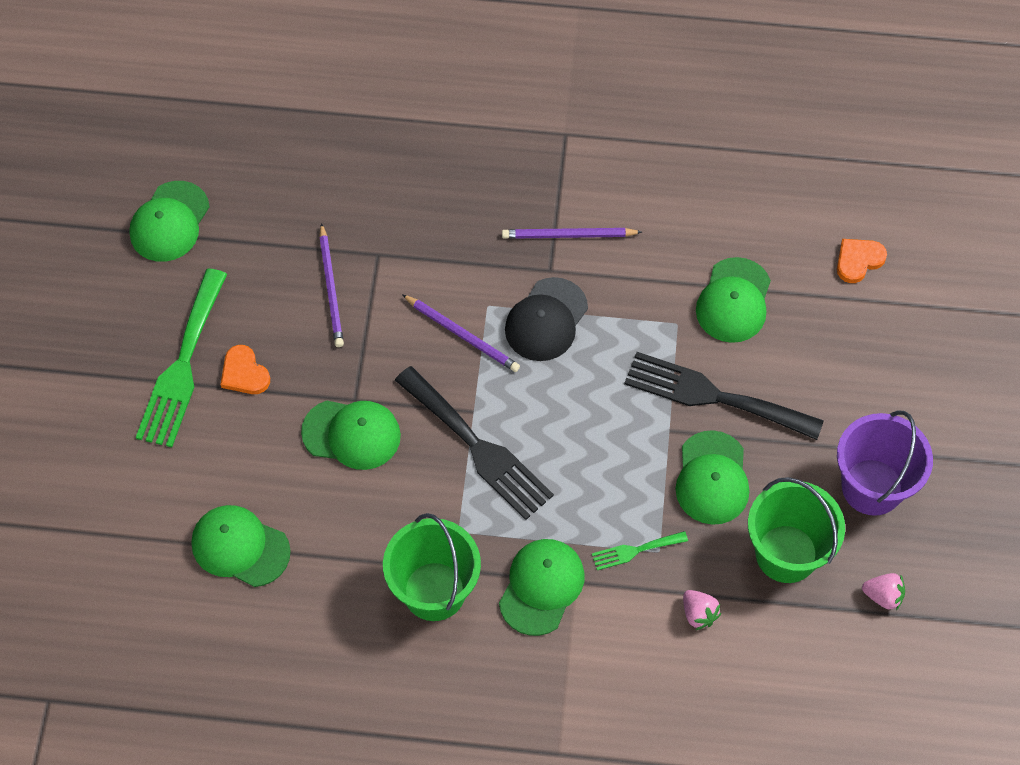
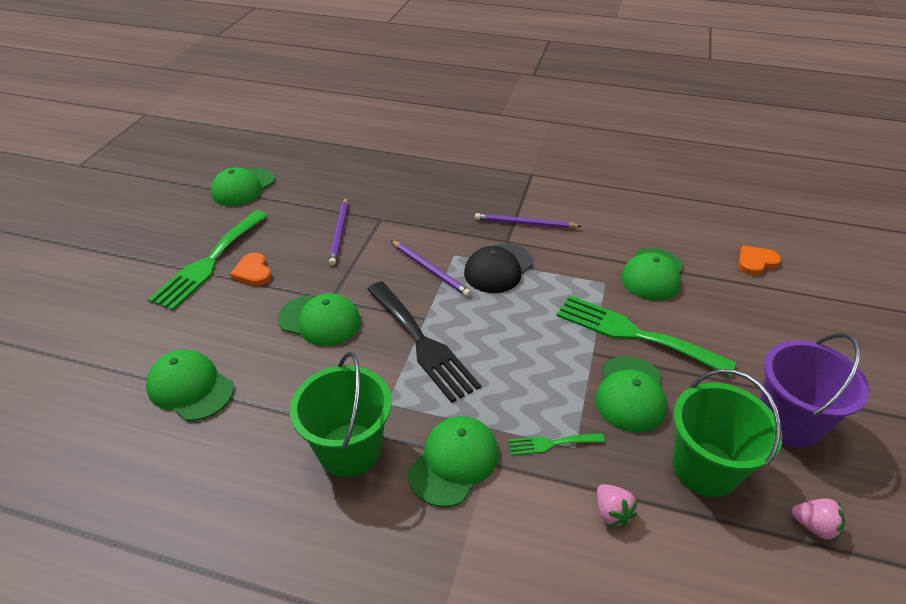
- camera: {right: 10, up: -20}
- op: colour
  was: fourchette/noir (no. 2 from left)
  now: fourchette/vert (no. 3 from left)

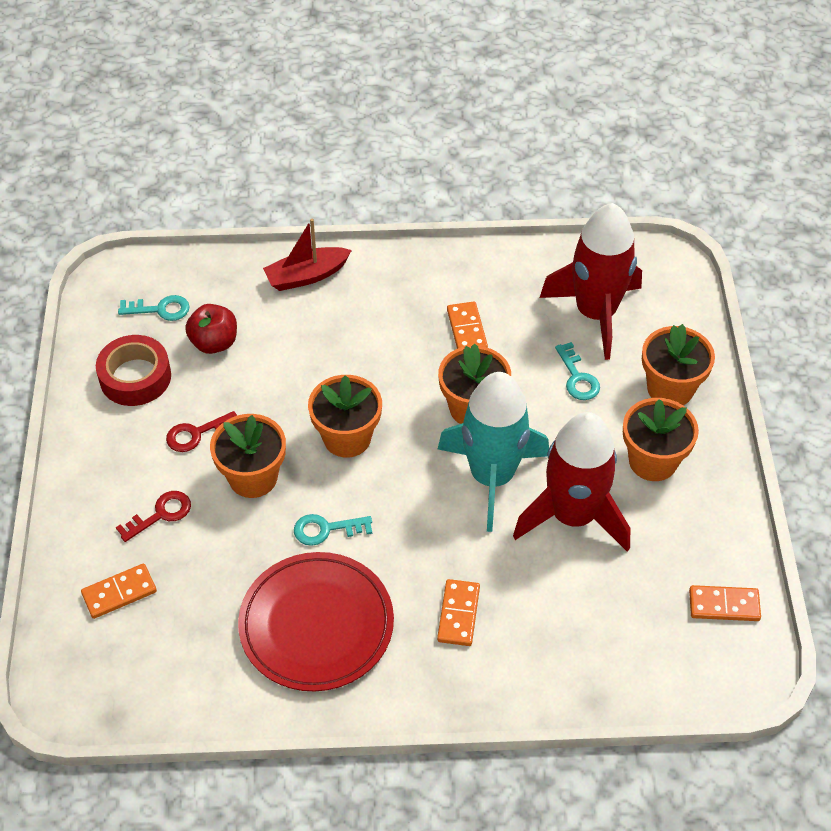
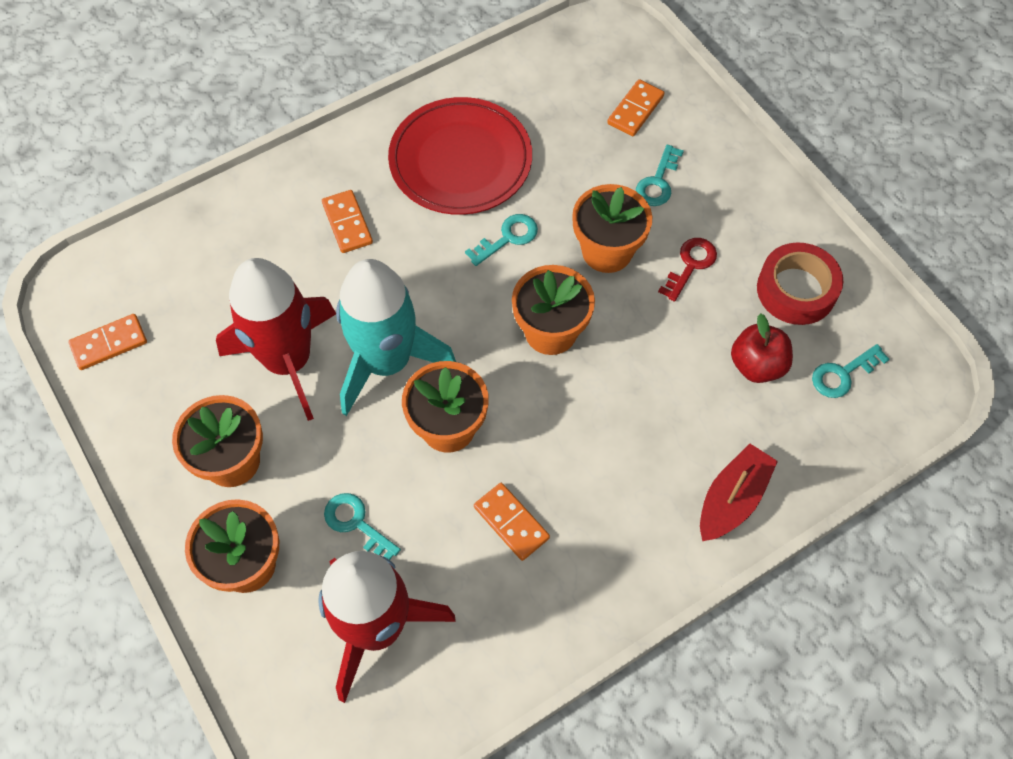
- camera: {right: 150, up: 10}
- op: colour
  was: clé/rouge (no. 1 from left)
  now: clé/turquoise (no. 3 from left)

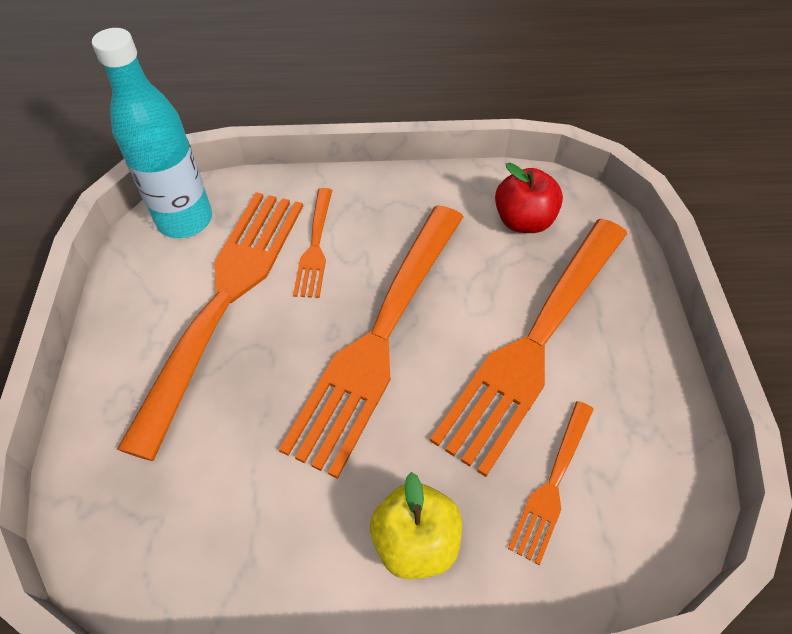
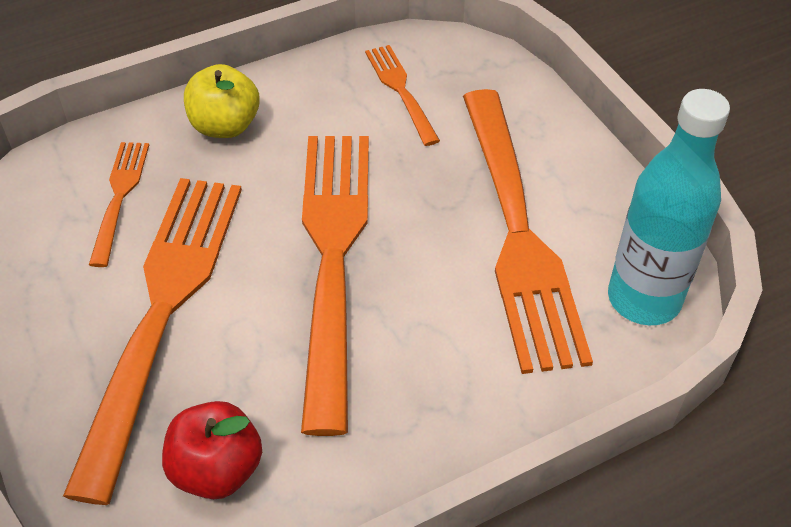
- camera: {right: 155, up: -5}
- op: relocated
  was: fourchette/orange (no. 2 from left in the first image)
  now: fourchette/orange (no. 4 from left)

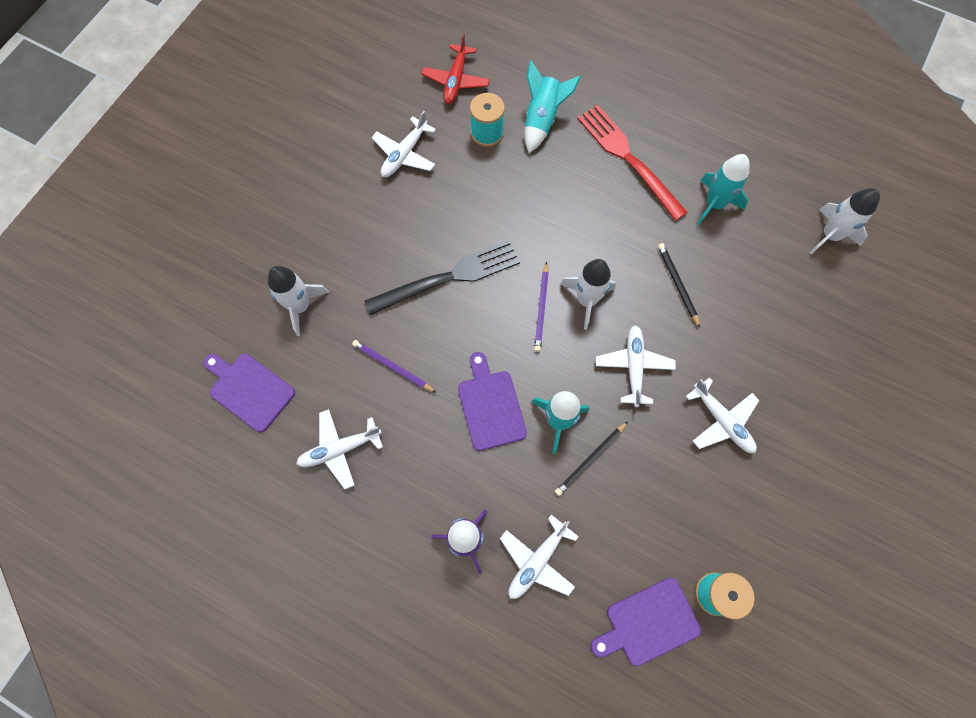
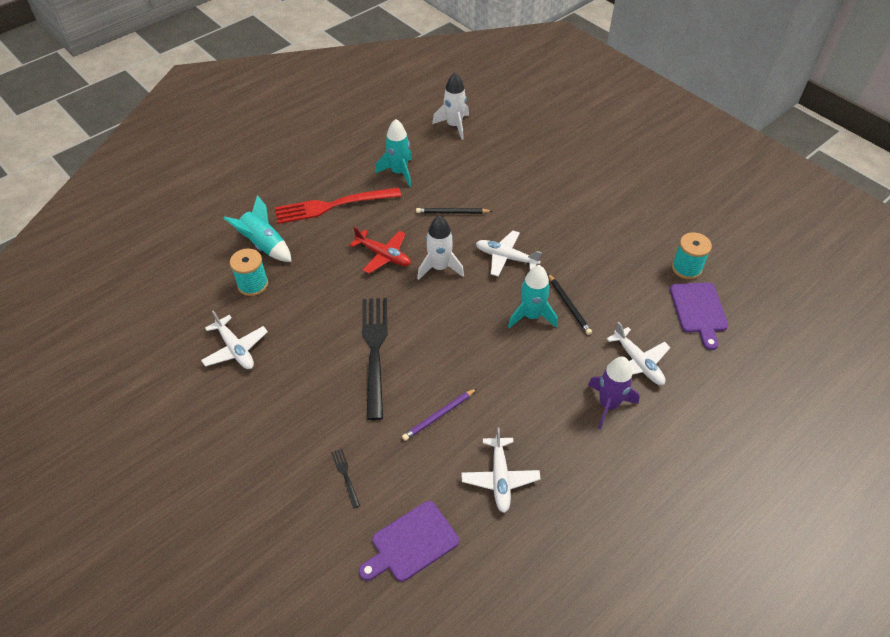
- camera: {right: -70, up: -20}
- op: exchanged
  was: fusée/blanc (no. 1 from left)
  now: fourchette/noir (no. 1 from left)
- op: relocated
  was: avion/rouge
- op: missing
  was: planche à découper/violet (no. 2 from left)
- op: missing
  was: crayon/violet (no. 2 from left)
- op: missing
  was: avion/blanc (no. 5 from left)

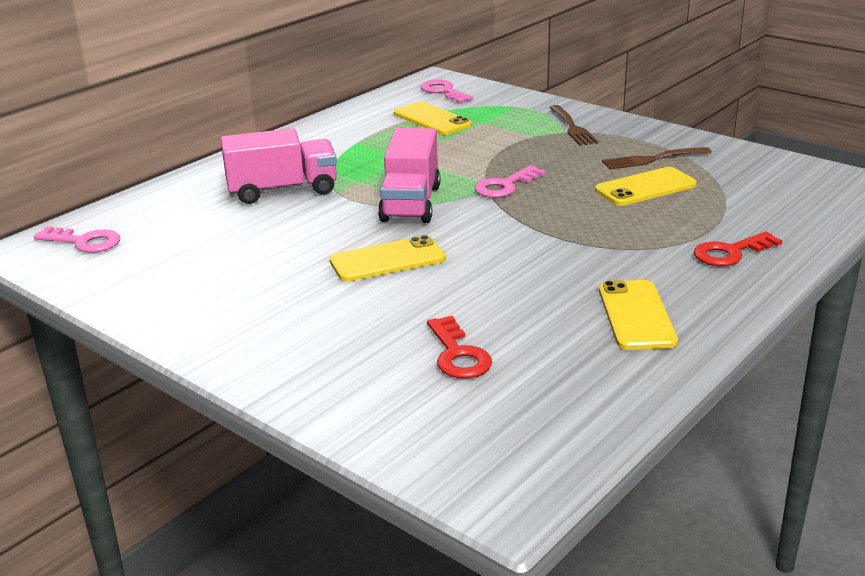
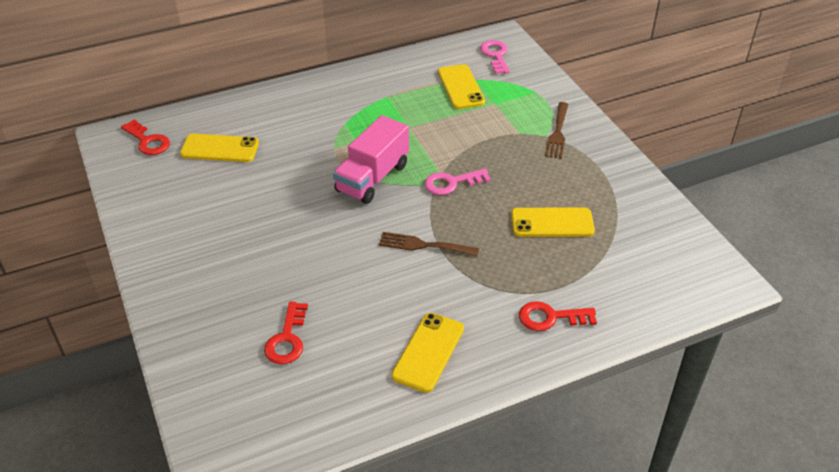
- camera: {right: 25, up: 15}
- op: colour
  was: clé/rose (no. 1 from left)
  now: clé/rouge (no. 1 from left)
- op: relocated
  was: téléphone/jaune (no. 1 from left)
- op: relocated
  was: fourchette/marron (no. 2 from left in the first image)
  now: fourchette/marron (no. 1 from left)
- op: missing
  was: camion/rose (no. 1 from left)

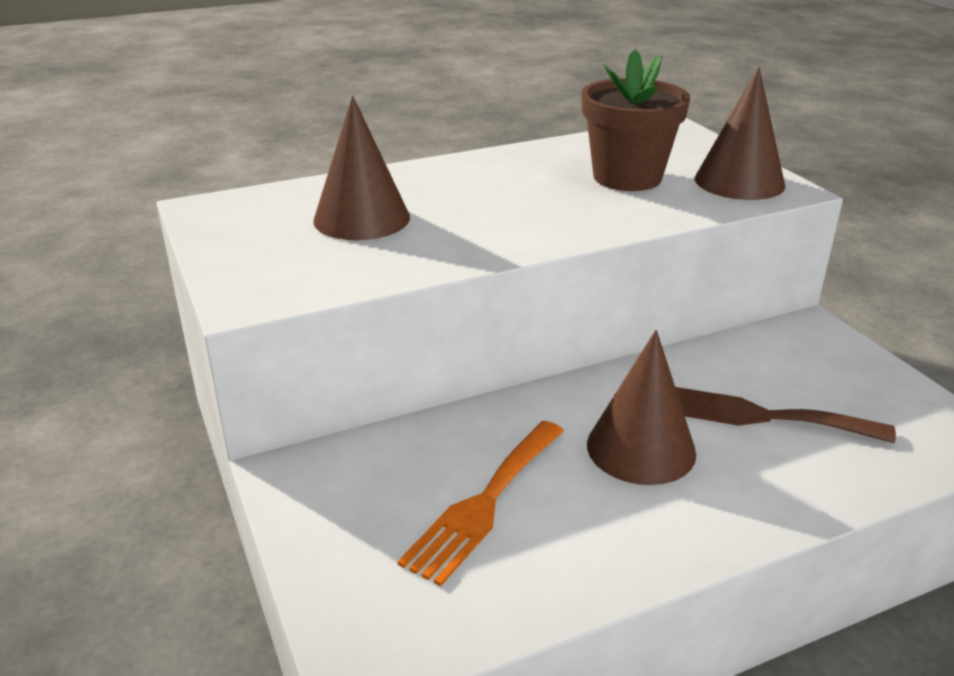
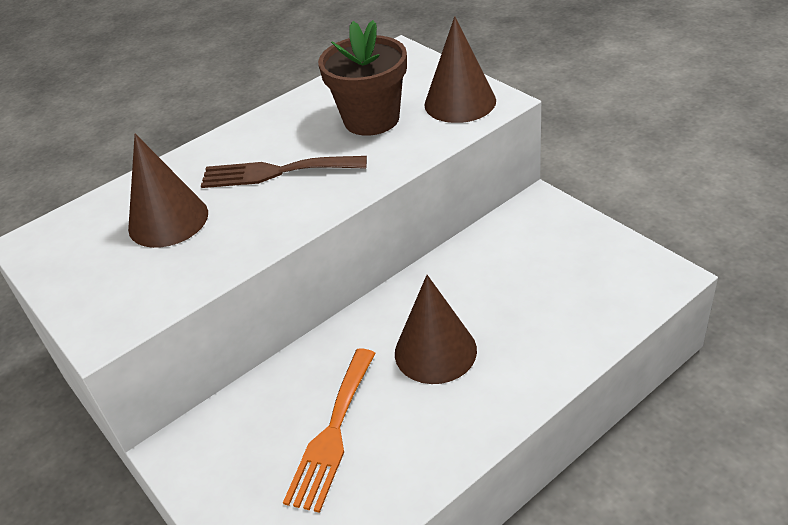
- camera: {right: -10, up: 10}
- op: relocated
  was: fourchette/marron

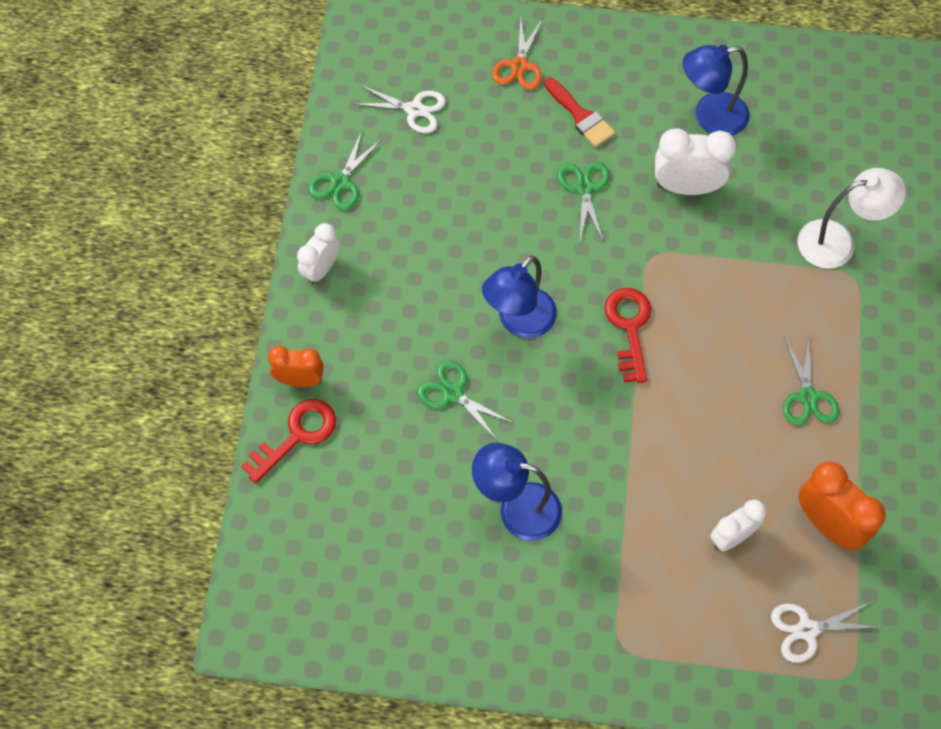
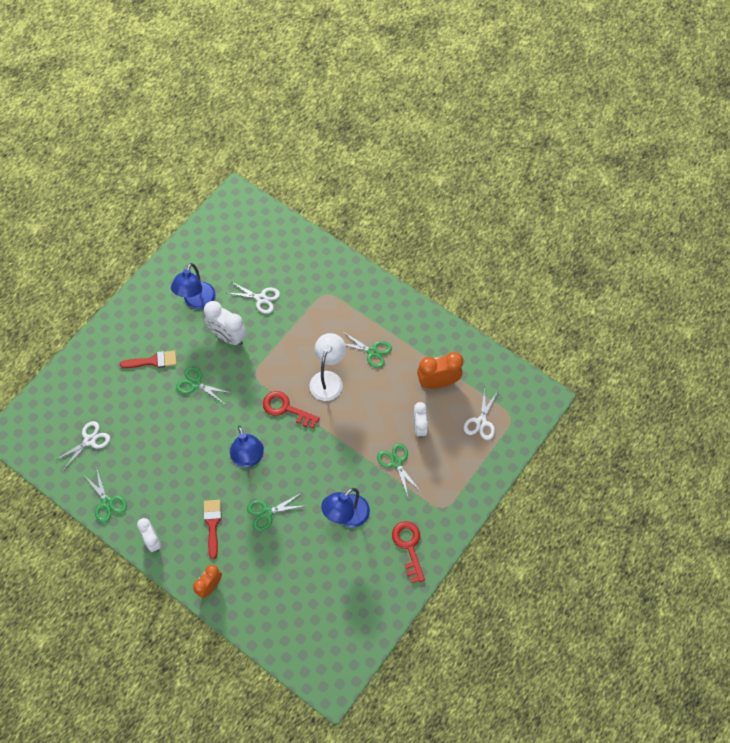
- camera: {right: -60, up: 0}
- op: appeared
  now: pinceau/rouge (no. 2 from left)
- op: spun
  was: réveil/blanc (no. 2 from left)
  clockwise: -90
- op: appeared
  now: ciseaux/blanc (no. 2 from left)
- op: relocated
  was: lampe/blanc
- op: appeared
  now: ciseaux/vert (no. 5 from left)
- op: relocated
  was: clé/rouge (no. 1 from left in the first image)
  now: clé/rouge (no. 2 from left)
- op: missing
  was: ciseaux/orange

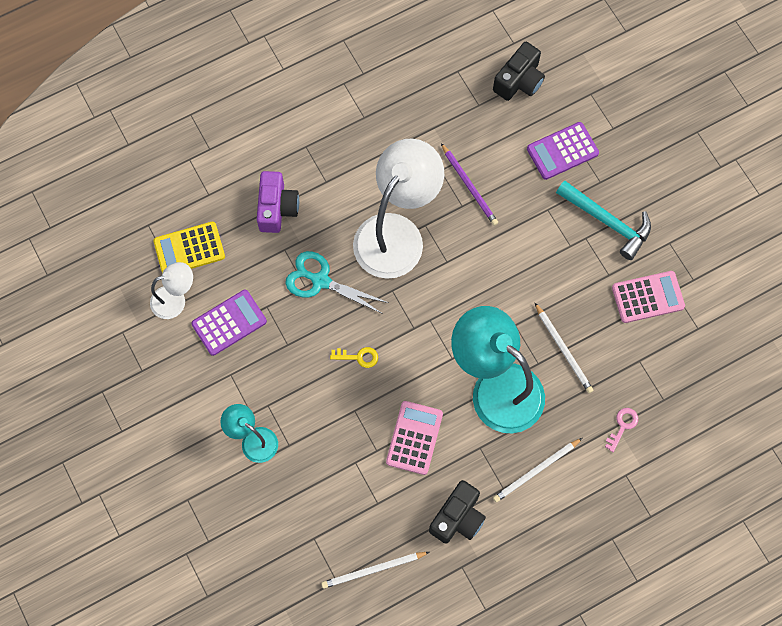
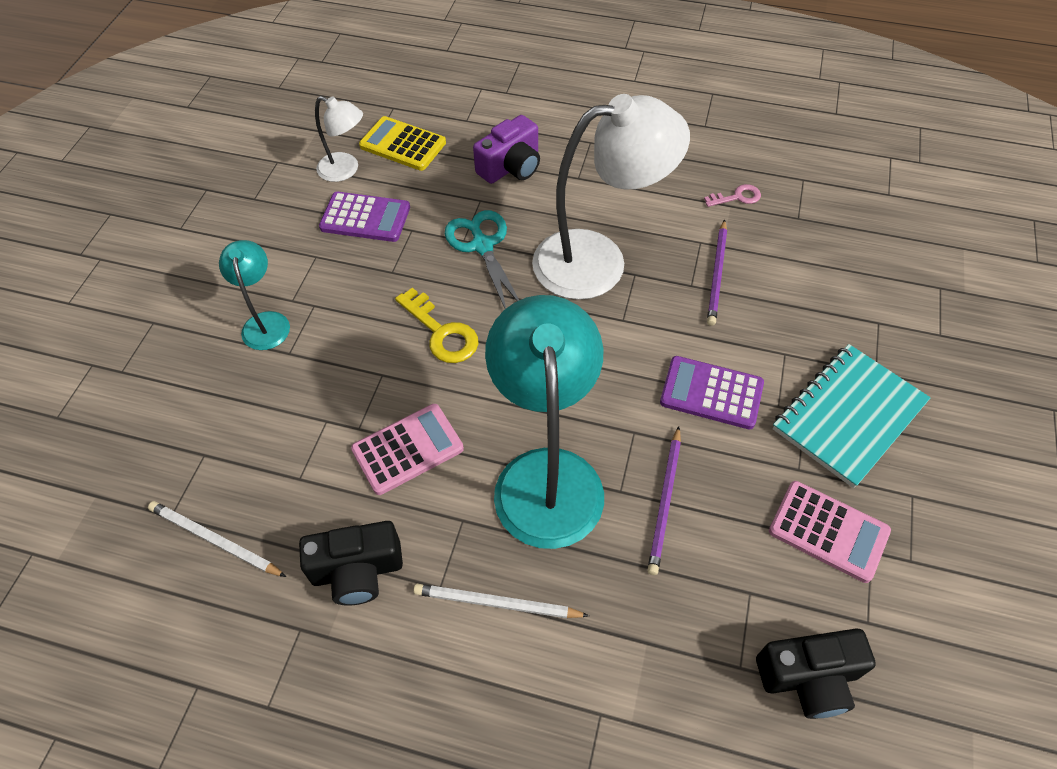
- camera: {right: 45, up: -15}
- op: size
  was: clé/jaune
  ratio: 1.66
- op: colour
  was: crayon/blanc (no. 3 from left)
  now: crayon/violet (no. 1 from left)
- op: relocated
  was: calculatrice/violet (no. 2 from left)
- op: relocated
  was: clé/rose
- op: relocated
  was: appareil photo/noir (no. 2 from left)
- op: exchanged
  was: marteau/turquoise
  now: carnet/turquoise

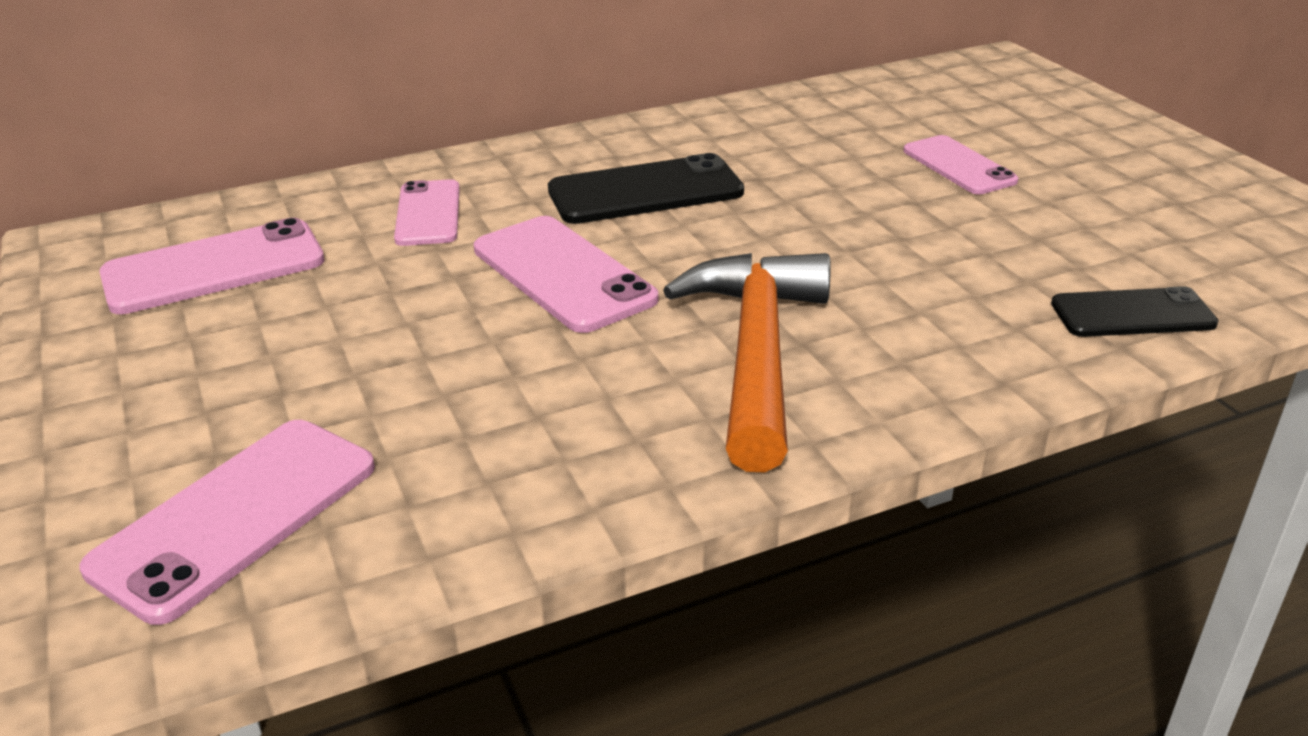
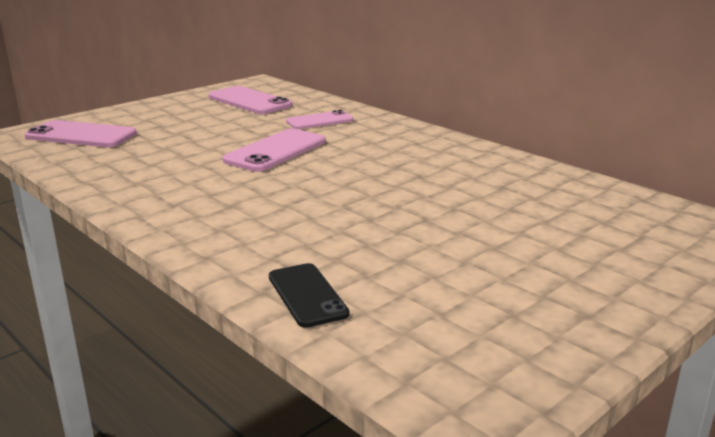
- camera: {right: 70, up: -10}
- op: missing
  was: téléphone/noir (no. 1 from left)
- op: missing
  was: marteau/orange
- op: missing
  was: téléphone/rose (no. 5 from left)

